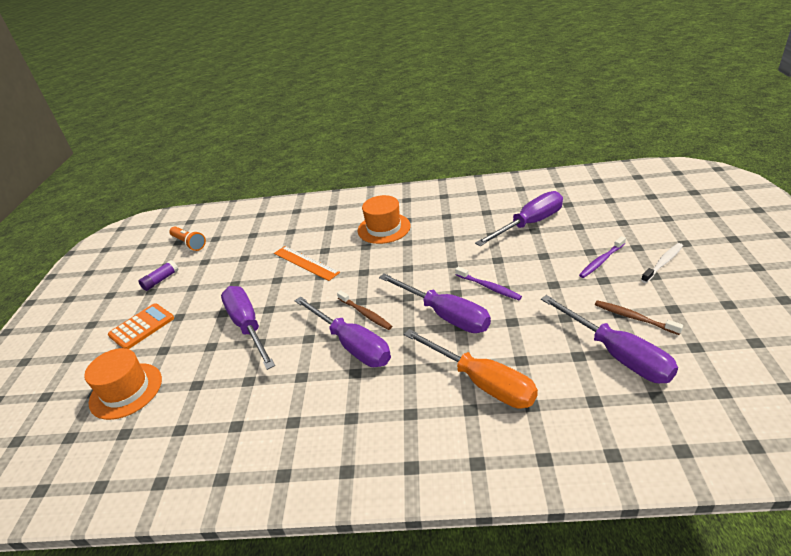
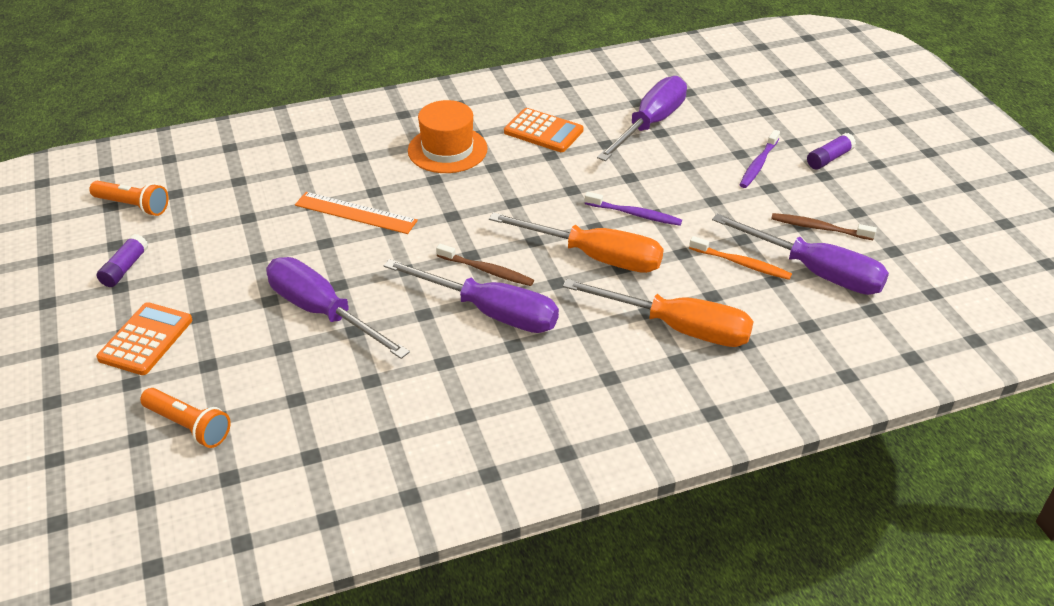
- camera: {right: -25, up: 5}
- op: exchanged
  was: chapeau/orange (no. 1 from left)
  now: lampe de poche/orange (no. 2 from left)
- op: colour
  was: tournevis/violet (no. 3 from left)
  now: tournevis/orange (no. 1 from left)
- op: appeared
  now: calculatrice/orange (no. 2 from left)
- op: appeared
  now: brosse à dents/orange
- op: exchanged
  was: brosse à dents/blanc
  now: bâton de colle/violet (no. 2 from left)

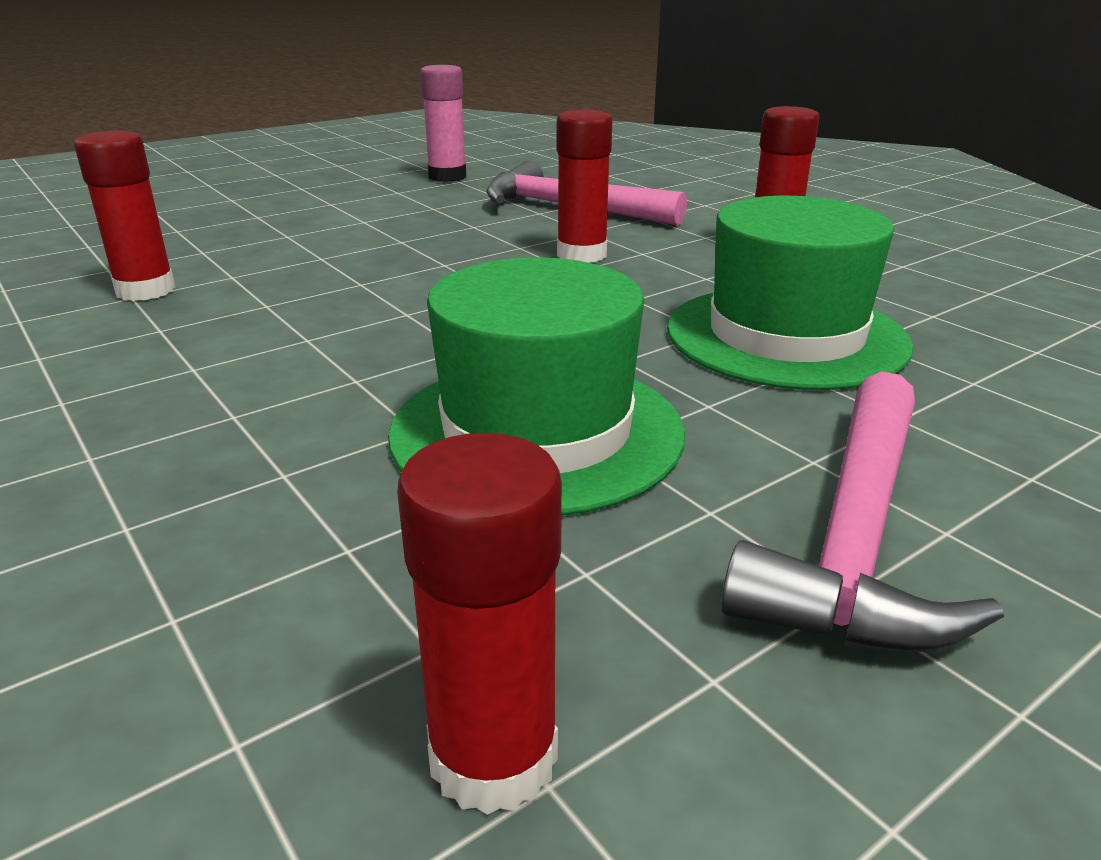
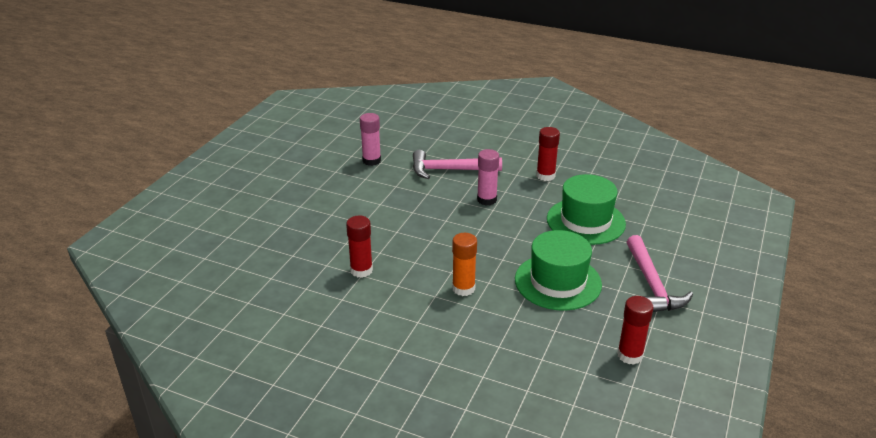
- camera: {right: -30, up: 5}
- op: appeared
  now: bâton de colle/orange
- op: colour
  was: bâton de colle/rouge (no. 3 from left)
  now: bâton de colle/rose (no. 2 from left)

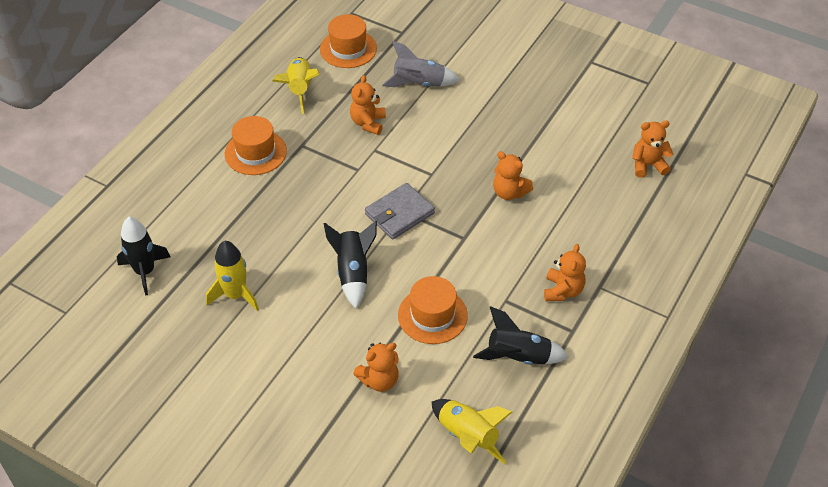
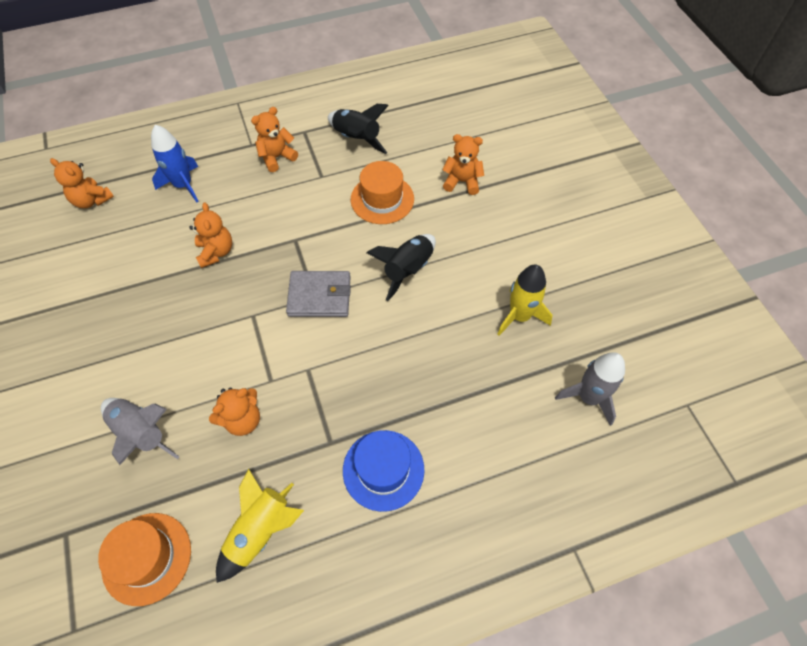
- camera: {right: -140, up: 10}
- op: appeared
  now: fusée/bleu
- op: colour
  was: chapeau/orange (no. 1 from left)
  now: chapeau/bleu
- op: colour
  was: fusée/noir (no. 1 from left)
  now: fusée/gris (no. 2 from left)
- op: missing
  was: fusée/jaune (no. 3 from left)

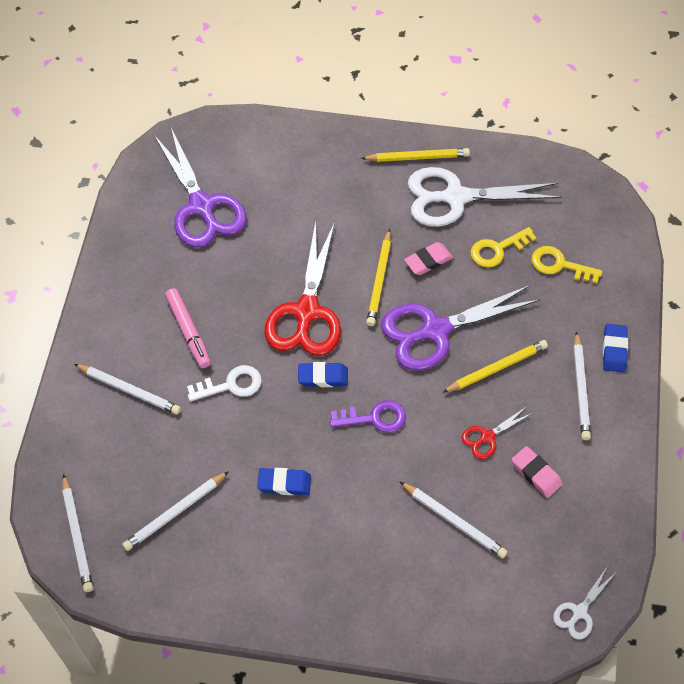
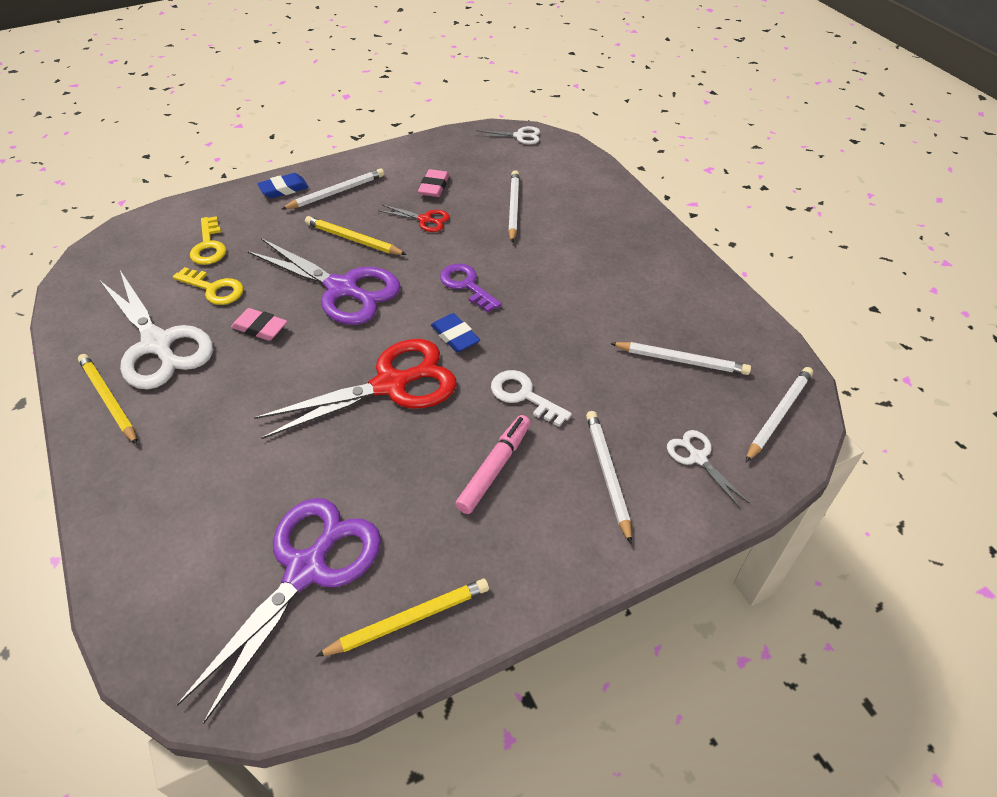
- camera: {right: -125, up: -10}
- op: relocated
  was: crayon/jaune (no. 1 from left in the first image)
  now: crayon/jaune (no. 3 from left)
- op: appeared
  now: ciseaux/blanc (no. 3 from left)
- op: missing
  was: gomme/bleu (no. 1 from left)

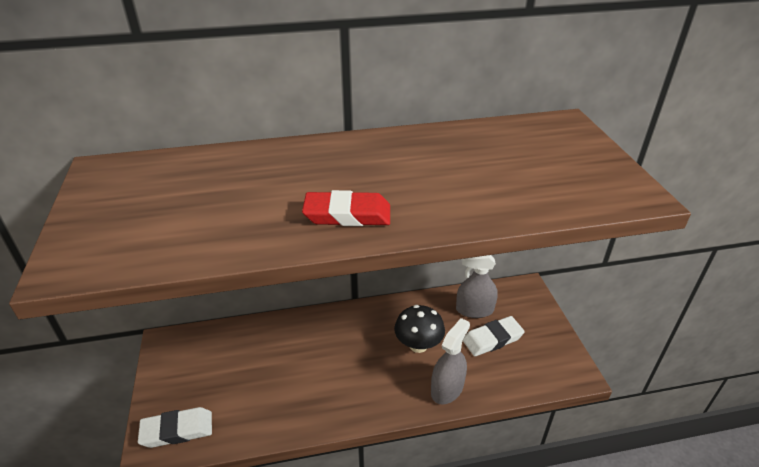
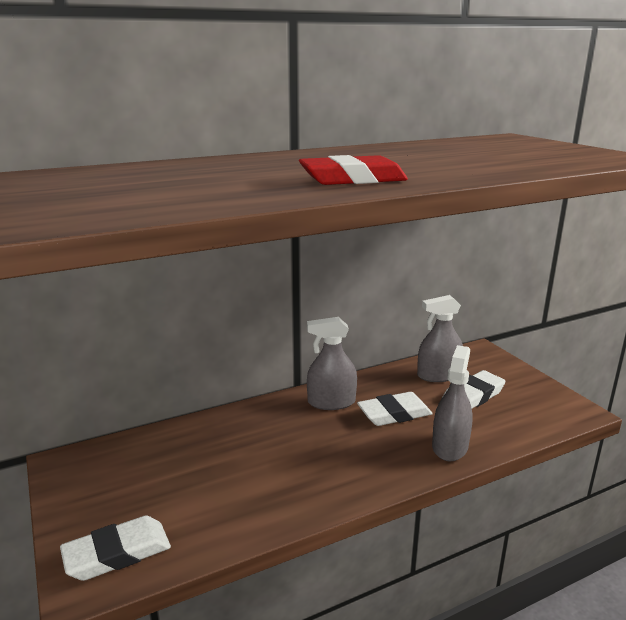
- camera: {right: -15, up: -15}
- op: appeared
  now: vaporisateur/gris (no. 1 from left)
- op: exchanged
  was: champignon/noir
  now: gomme/blanc (no. 2 from left)

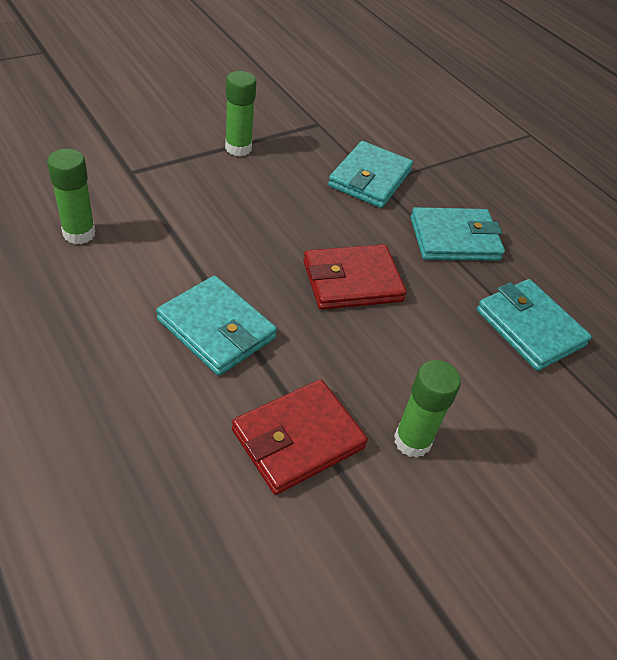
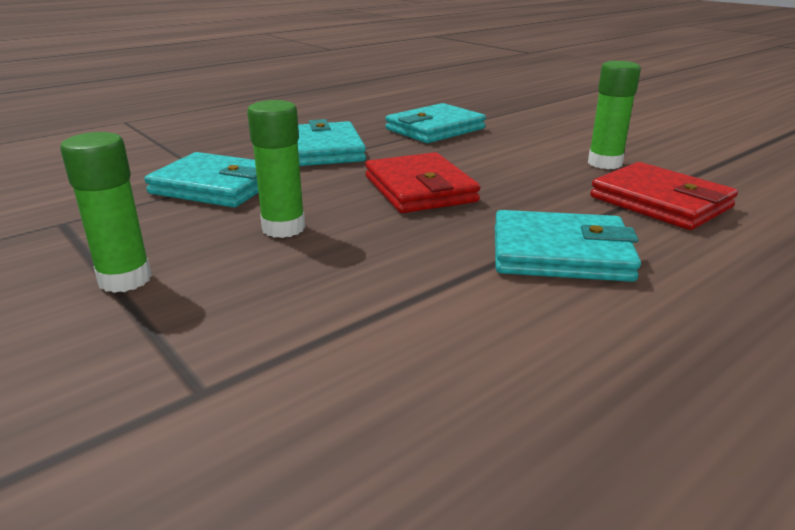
- camera: {right: -90, up: -20}
- op: relocated
  was: bâton de colle/vert (no. 1 from left in the first image)
  now: bâton de colle/vert (no. 2 from left)
- op: spun
  was: portefeuille/turquoise (no. 1 from left in the first image)
  clockwise: 60

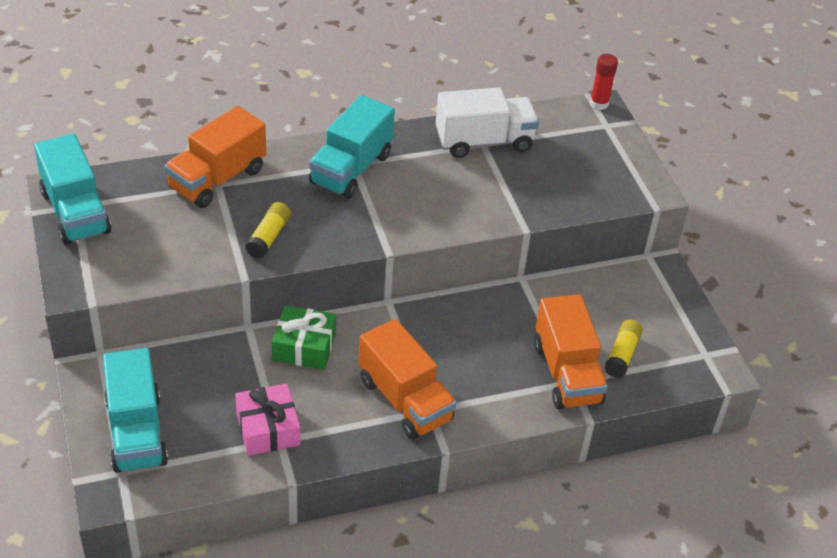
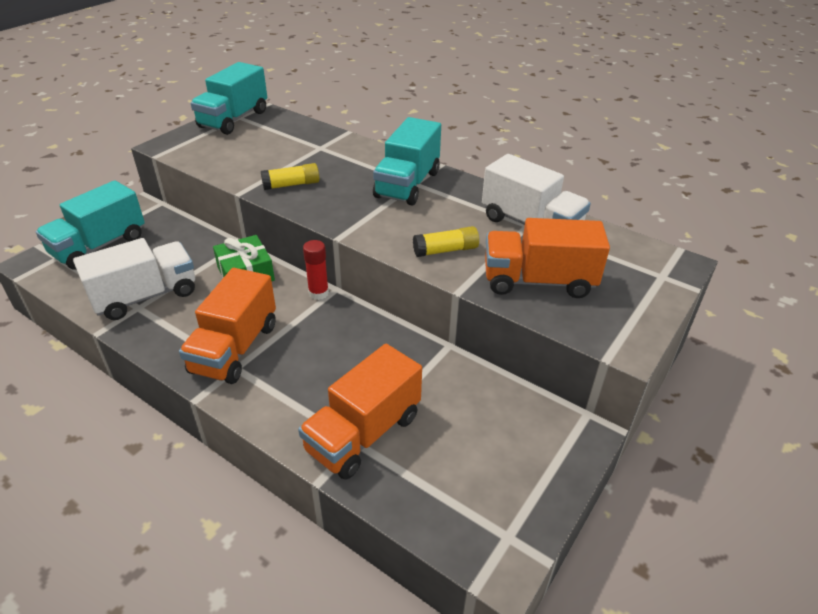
- camera: {right: 55, up: -5}
- op: exchanged
  was: cadeau/rose
  now: camion/blanc (no. 1 from left)
- op: relocated
  was: bâton de colle/rouge
- op: spun
  was: camion/turquoise (no. 3 from left)
  clockwise: -60
- op: relocated
  was: bâton de colle/jaune (no. 2 from left)
- op: relocated
  was: camion/orange (no. 1 from left in the first image)
  now: camion/orange (no. 3 from left)

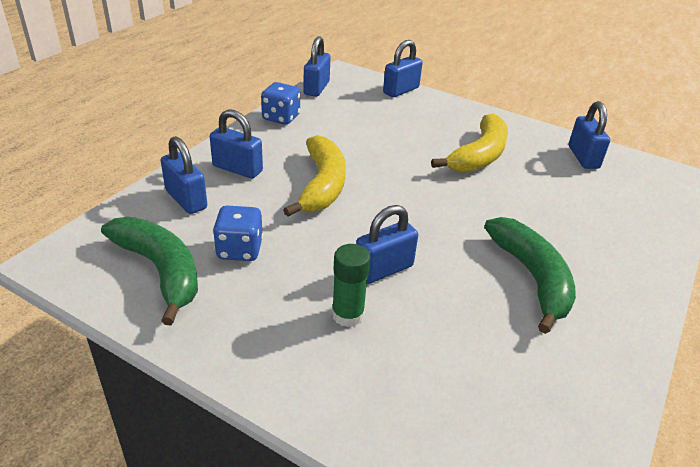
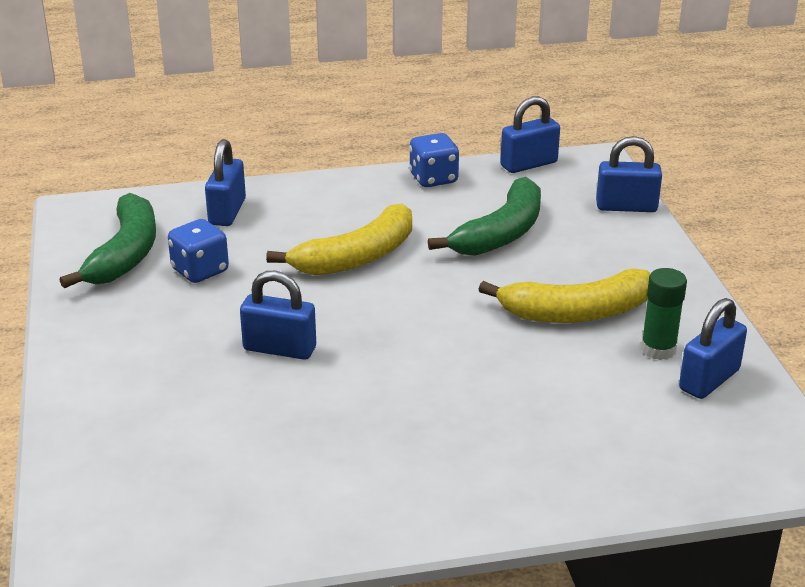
- camera: {right: 50, up: -5}
- op: relocated
  was: banane/vert (no. 2 from left)
- op: relocated
  was: bâton de colle/vert
- op: missing
  was: cadenas/bleu (no. 2 from left)

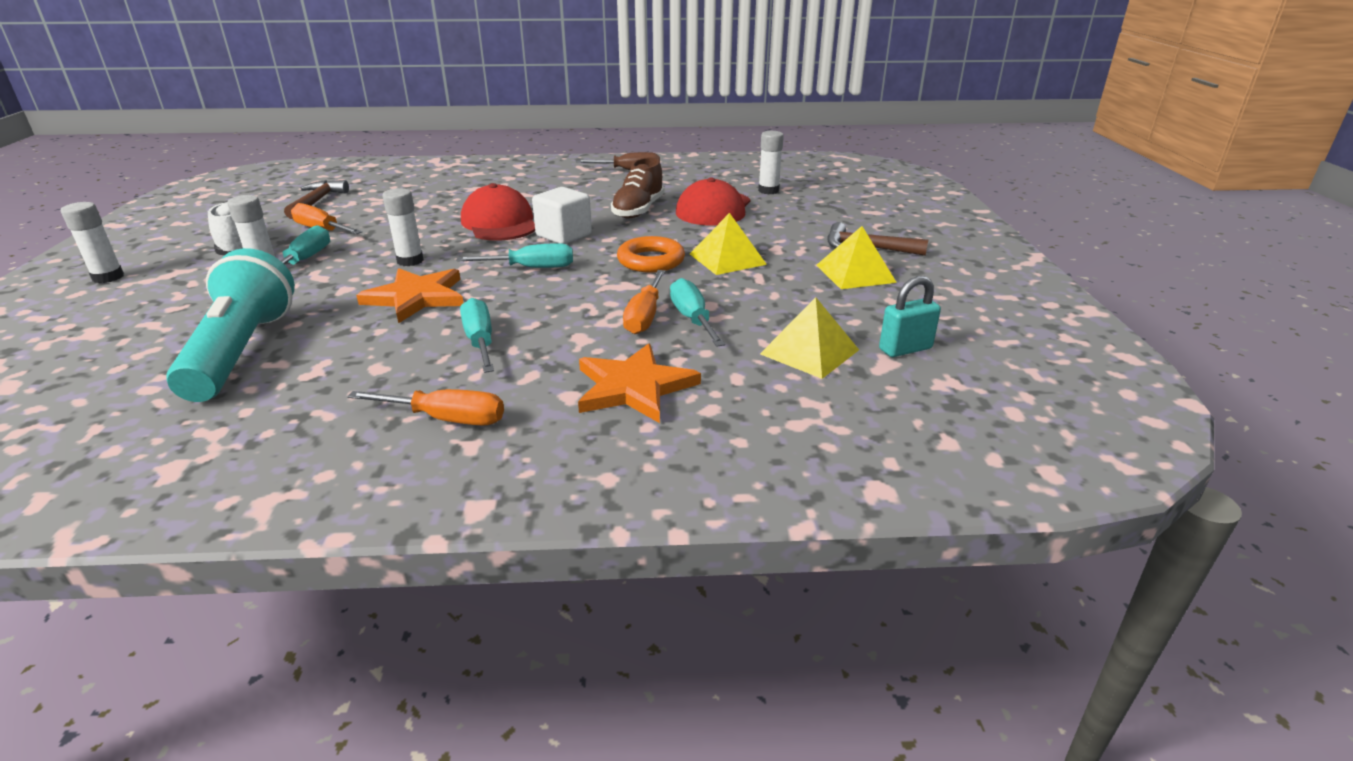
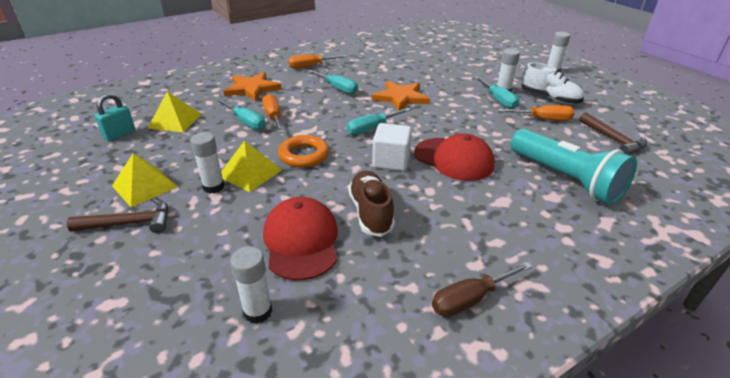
- camera: {right: 150, up: 5}
- op: relocated
  was: bâton de colle/blanc (no. 3 from left in the first image)
  now: bâton de colle/blanc (no. 1 from left)
- op: relocated
  was: lampe de poche/turquoise

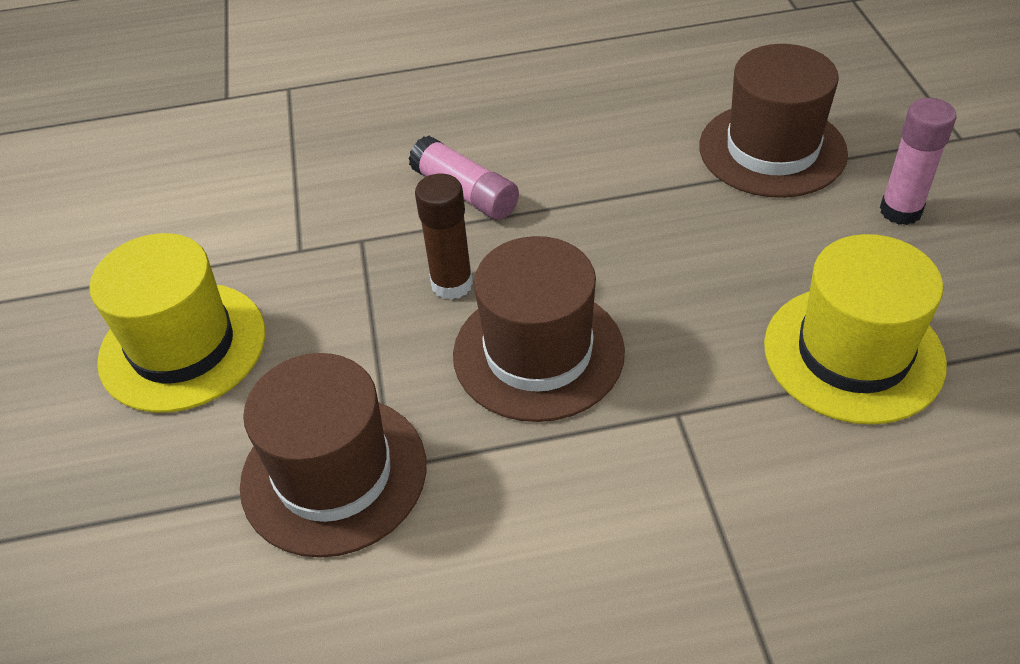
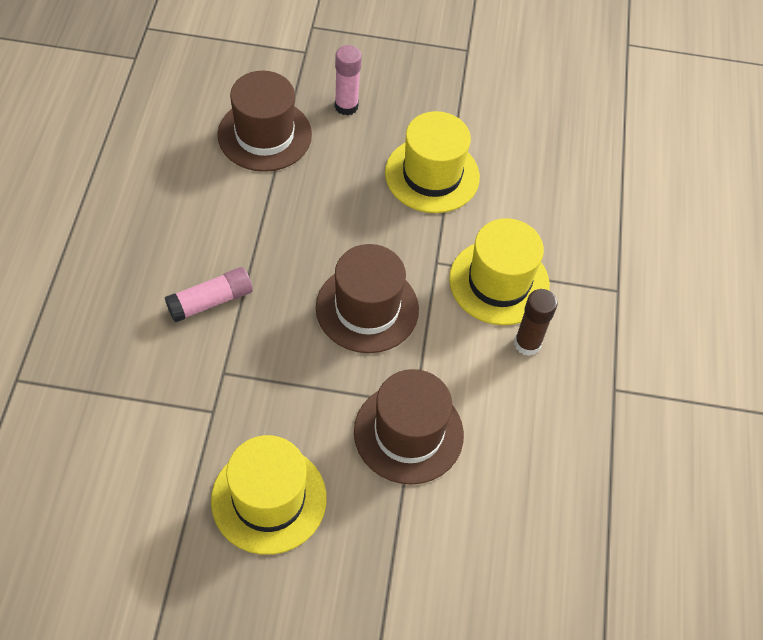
- camera: {right: -80, up: 10}
- op: appeared
  now: chapeau/jaune (no. 3 from left)
- op: relocated
  was: bâton de colle/marron

